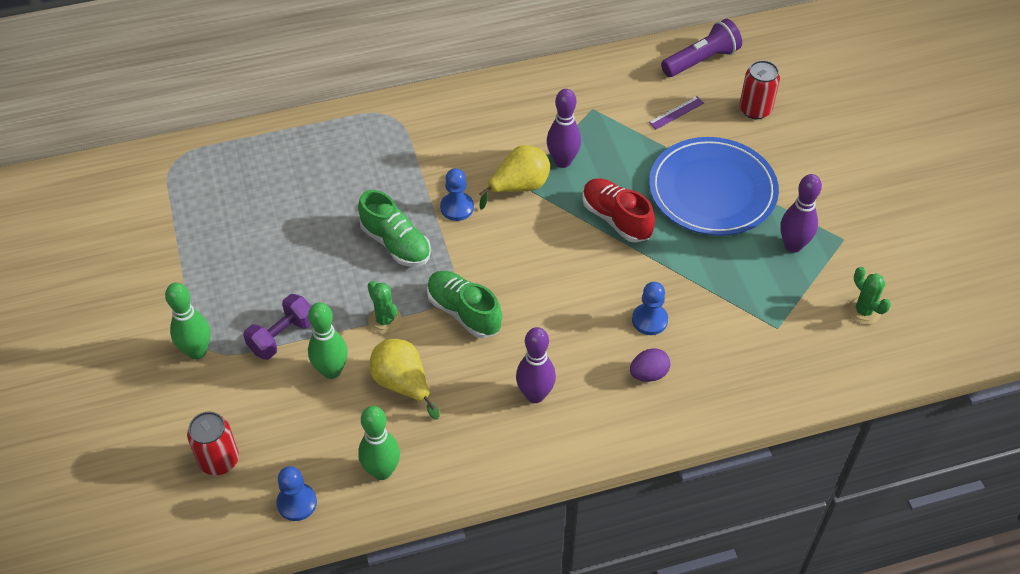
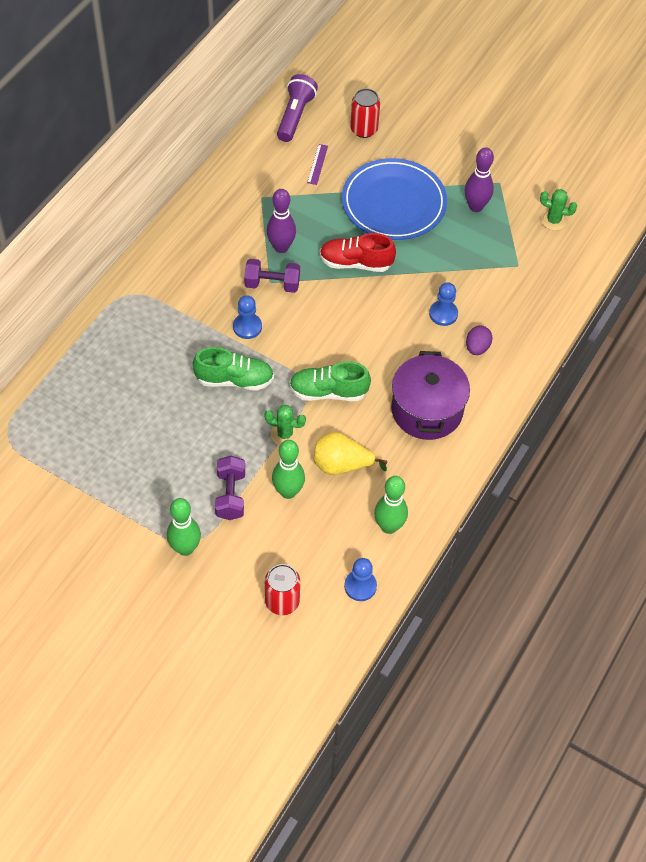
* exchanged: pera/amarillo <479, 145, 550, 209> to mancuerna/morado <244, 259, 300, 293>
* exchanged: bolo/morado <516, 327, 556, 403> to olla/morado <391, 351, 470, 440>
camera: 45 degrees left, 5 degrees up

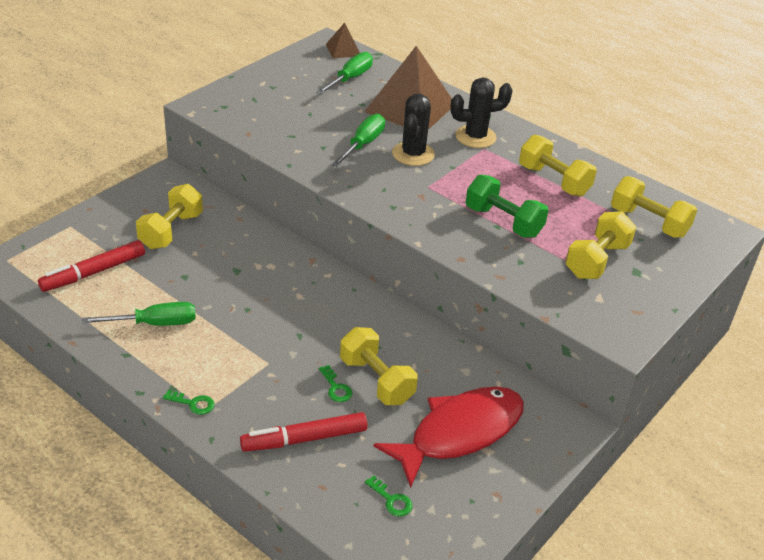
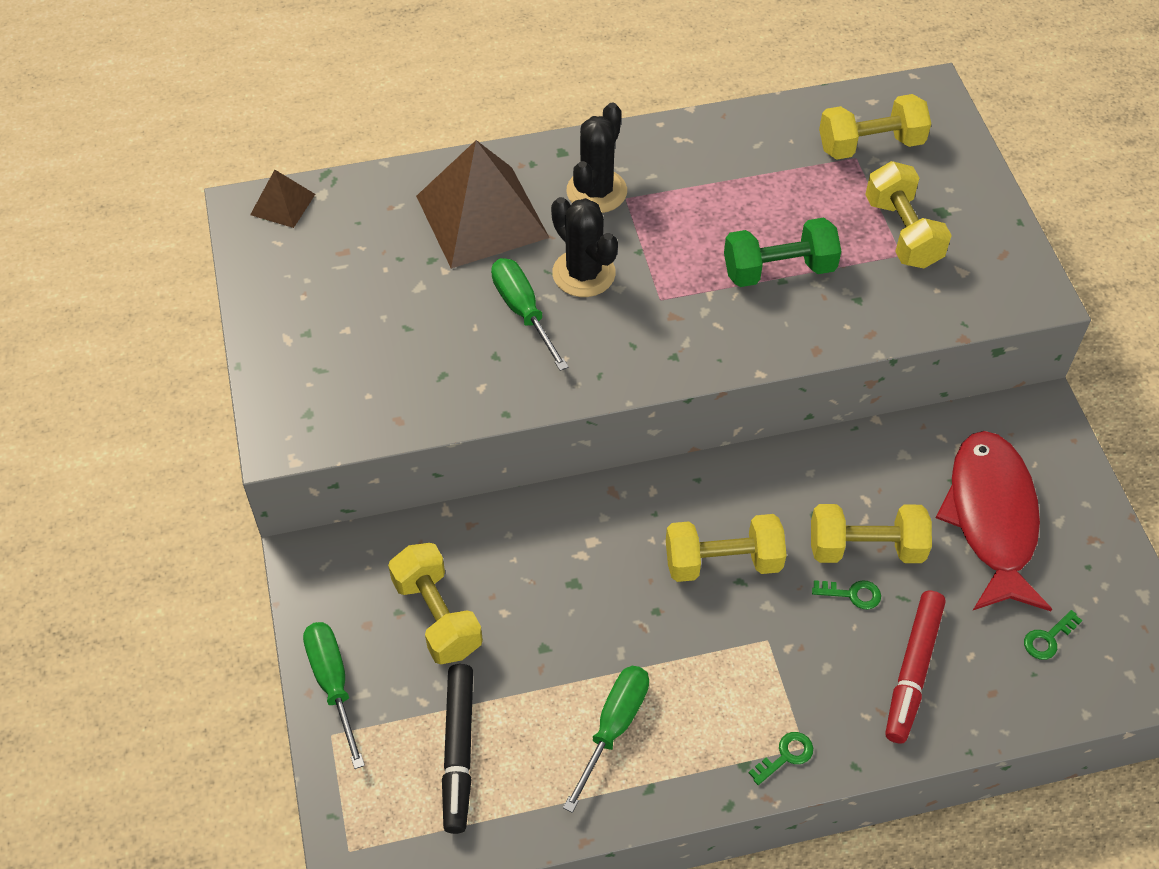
* relocated: destornillador/verde <316, 52, 373, 94> to <303, 622, 365, 769>
* relocated: mancuerna/amarillo <519, 135, 597, 197> to <666, 514, 787, 582>
* colour: rotulador/rojo <38, 240, 145, 292> to rotulador/negro <442, 664, 473, 834>
* spun: llave/verde <365, 476, 413, 517> = <1024, 610, 1082, 660> 150 degrees clockwise
camera: 50 degrees left, 15 degrees up

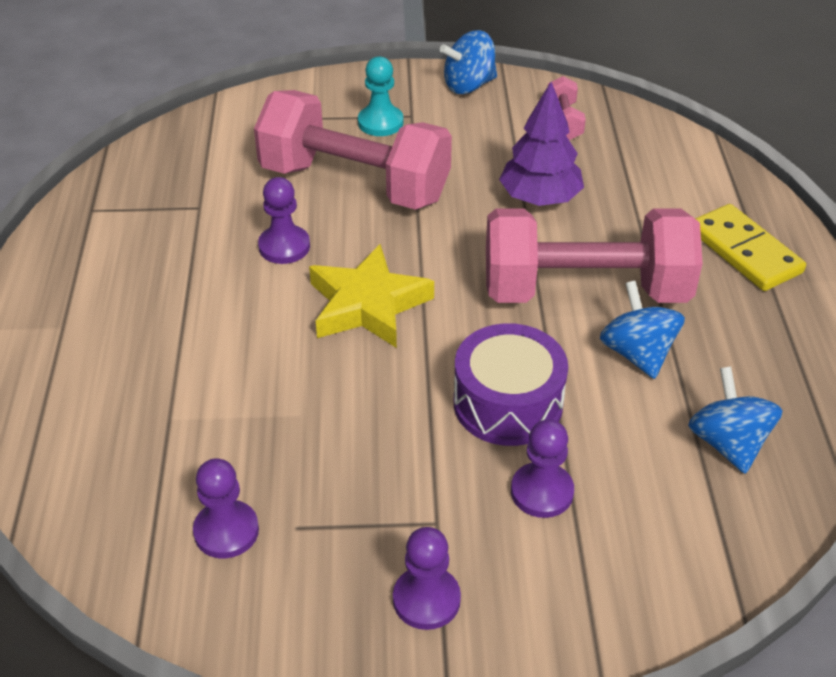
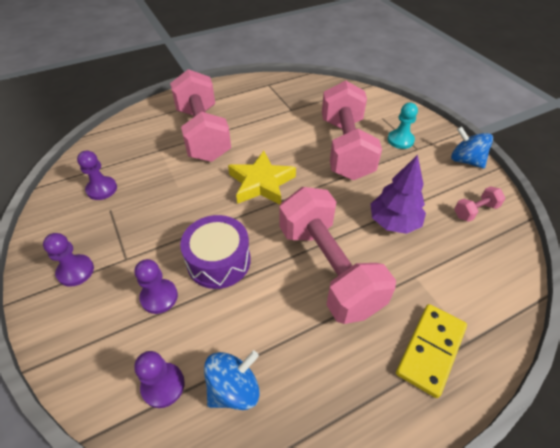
* relocated: peón/morado <258, 177, 310, 264> to <134, 351, 185, 408>
* missing: peonza/azul <600, 281, 685, 379>
* appeared: mancuerna/rosa <170, 69, 231, 162>
camera: 65 degrees right, 5 degrees up

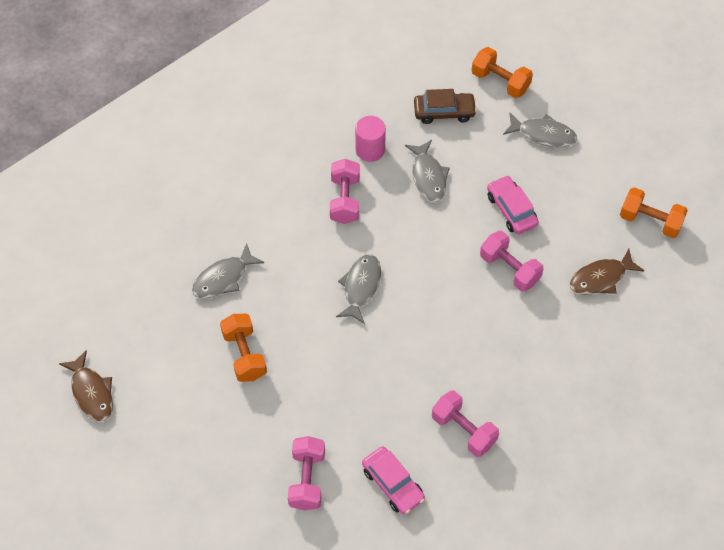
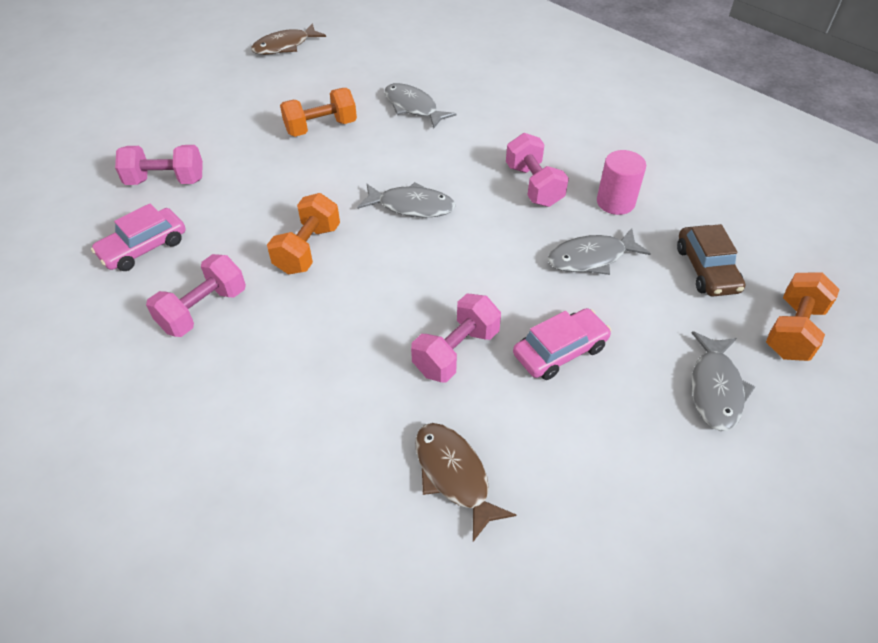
* spun: mancuerna/rosa <330, 159, 360, 224> = <506, 133, 569, 207> 75 degrees clockwise
* relocated: mancuerna/naranja <620, 187, 688, 238> to <267, 193, 340, 275>
camera: 85 degrees right, 10 degrees down

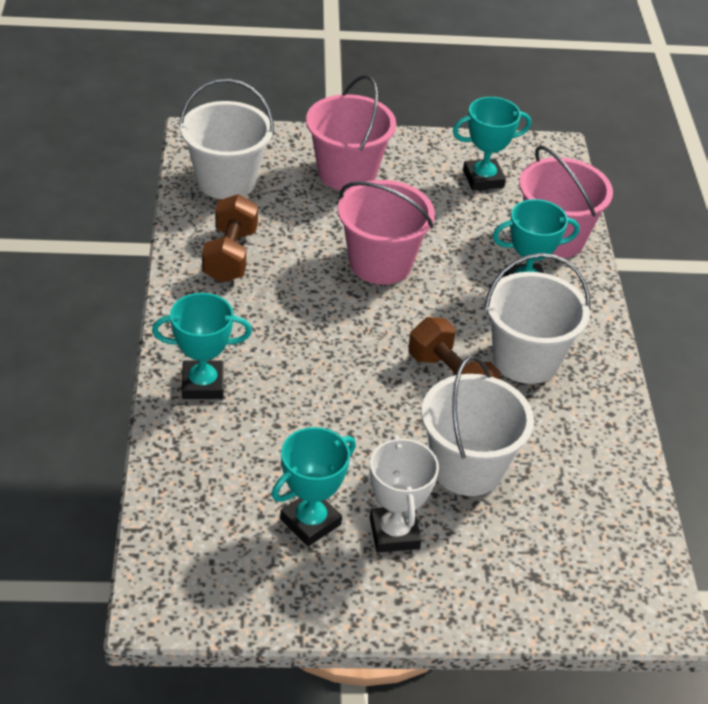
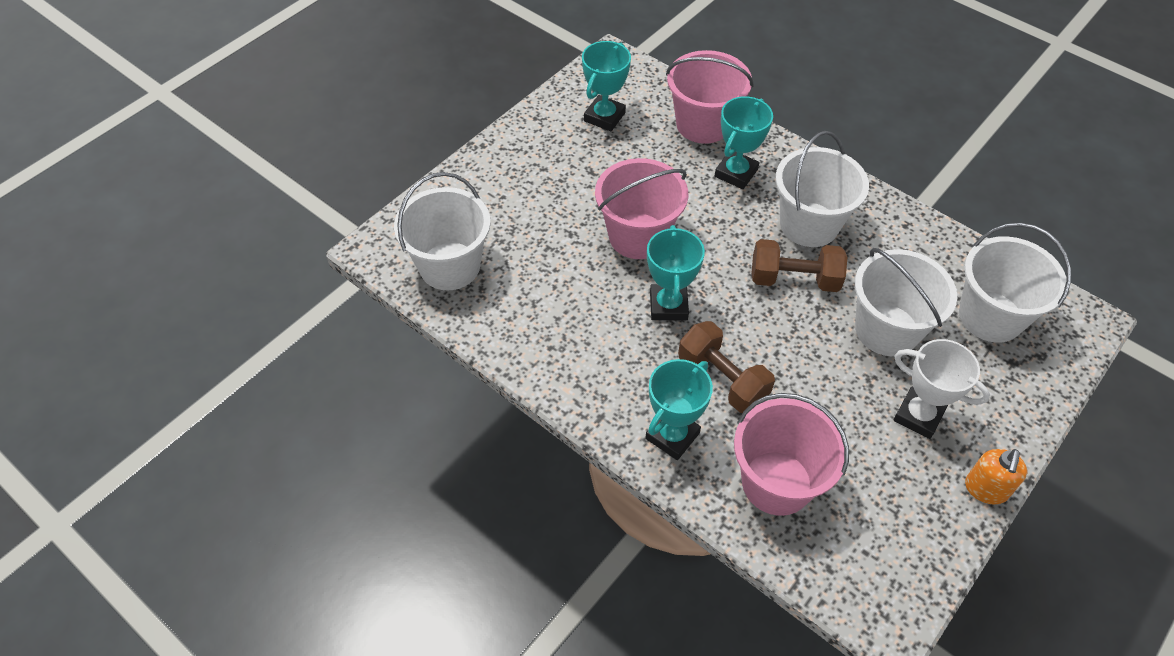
* relocated: balde/rosa <306, 75, 396, 191> to <734, 393, 849, 516>
* relocated: mancuerna/marrón <202, 194, 258, 283> to <678, 321, 775, 413>
* relocated: trofeo/turquesa <272, 427, 356, 546> to <647, 225, 705, 320>
* appeared: balde/blanco <959, 223, 1071, 343>
* appeared: dispensador de jabón/naranja <965, 449, 1027, 504>
camera: 45 degrees left, 10 degrees up

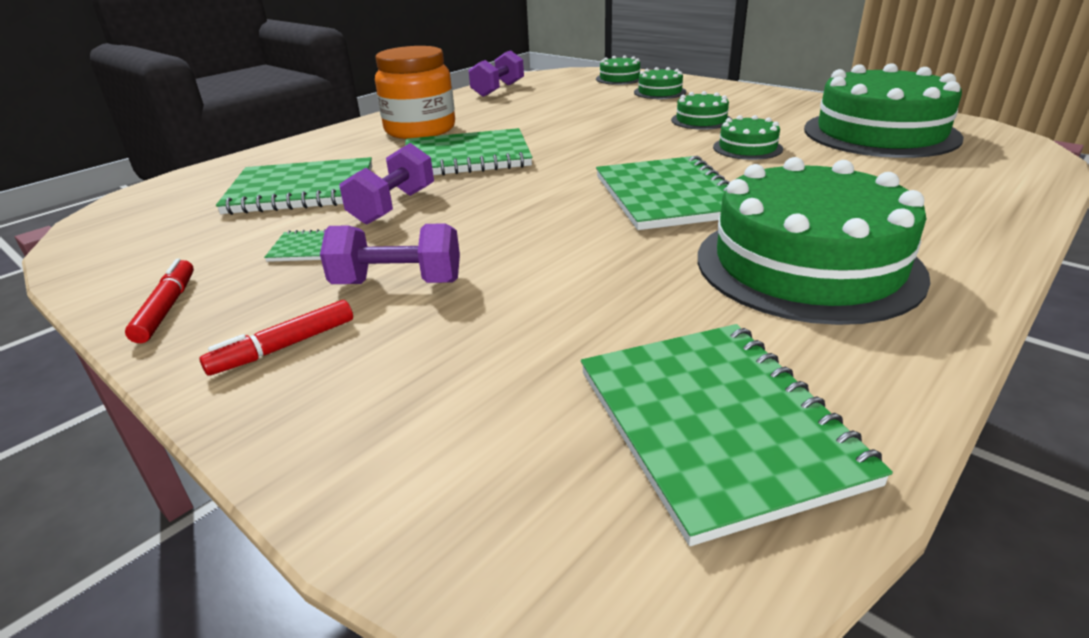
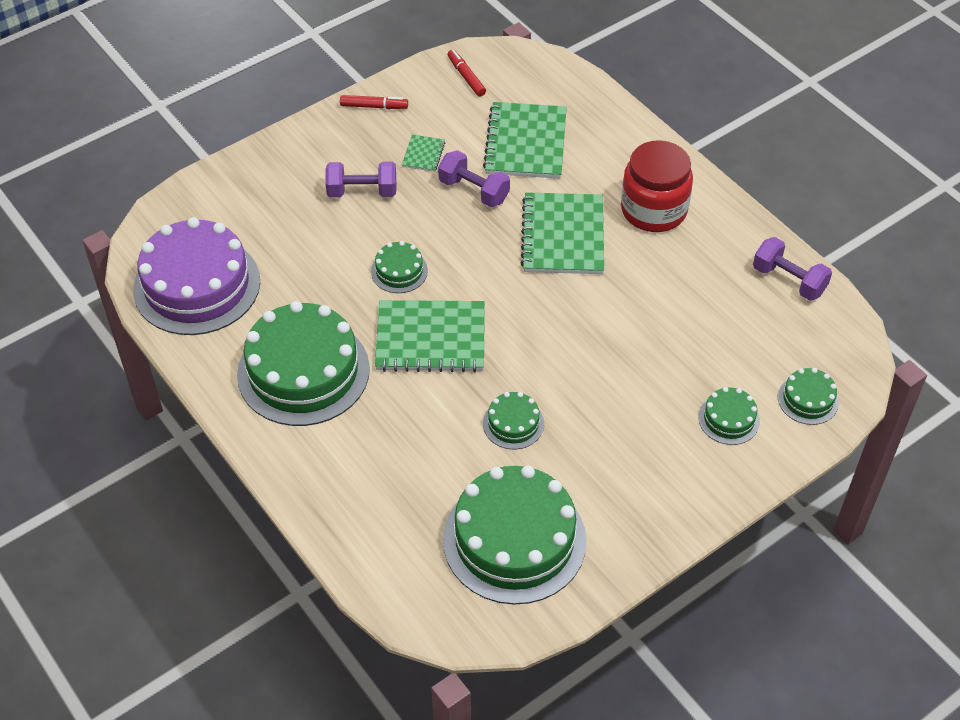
* colour: tarro/naranja <375, 46, 455, 139> to tarro/rojo <621, 140, 693, 232>
* relocated: tarta/verde <671, 91, 732, 130> to <371, 241, 428, 293>
* spun: mancuerna/morado <320, 223, 460, 284> = <325, 162, 396, 198> 75 degrees clockwise
* relocated: rotulador/rojo <199, 300, 353, 376> to <448, 49, 486, 97>
* exchanged: cuaderno/verde <581, 324, 893, 546> to tarta/morado <133, 217, 260, 335>
camera: 100 degrees right, 20 degrees up

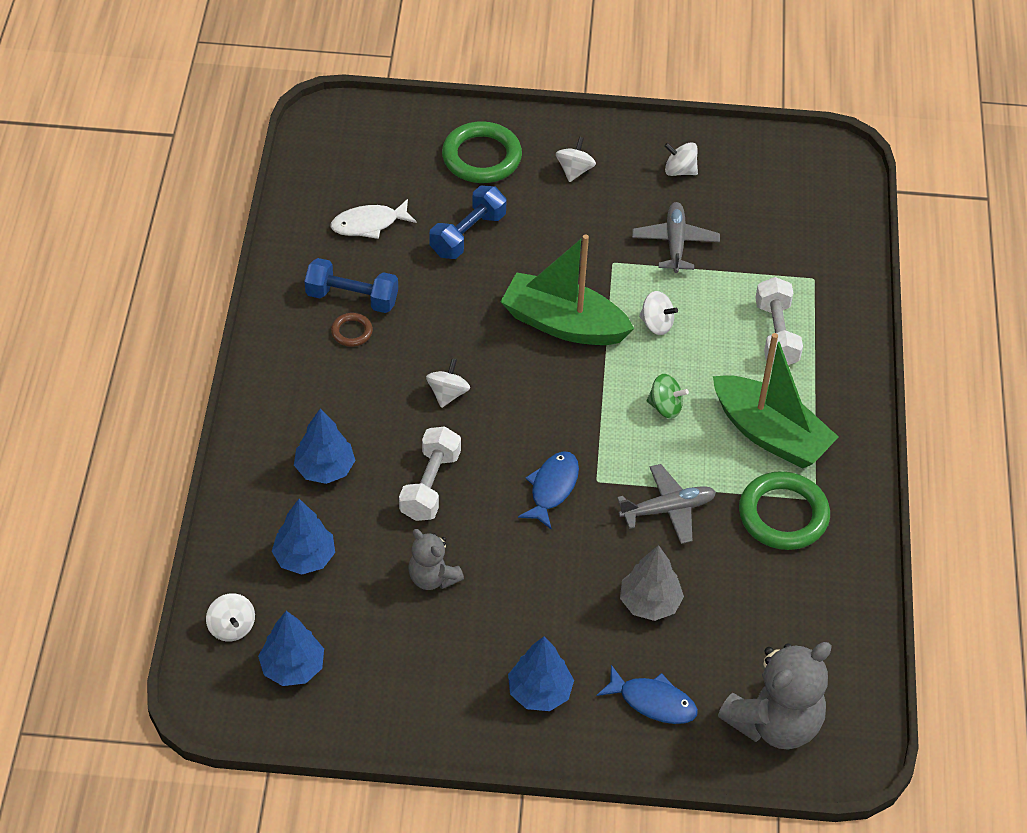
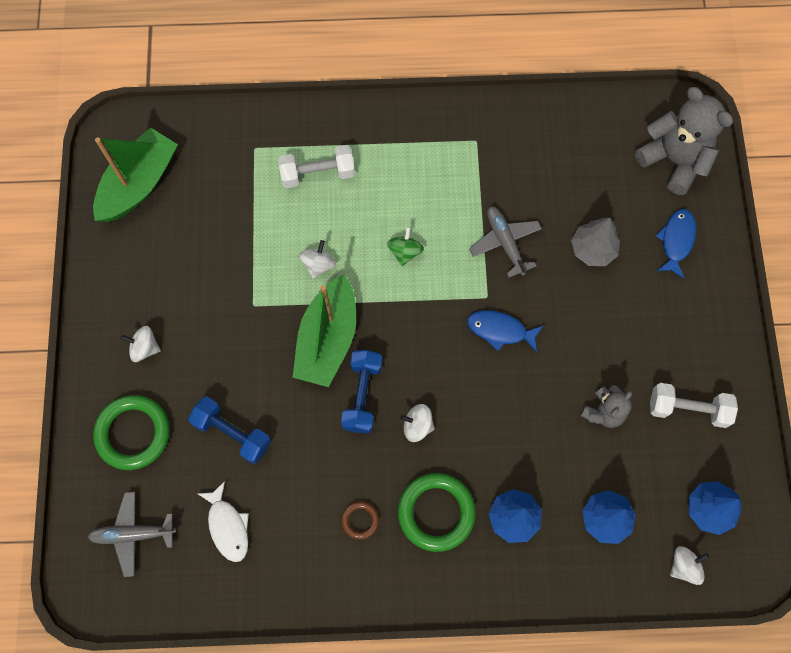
* missing: peonza/blanco <664, 142, 698, 176>
* relocated: avión/gris <632, 202, 720, 273> to <88, 492, 177, 577>
* relocated: mancuerna/azul <304, 258, 398, 313> to <341, 350, 382, 433>
* relocated: barco/verde <713, 333, 839, 469> to <93, 127, 178, 222>
* relocated: mancuerna/blanco <399, 426, 461, 521> to <650, 383, 738, 428>
* relocated: anillo/verde <739, 471, 830, 550> to <398, 473, 476, 552>
* missing: árbol/azul <508, 636, 574, 711>
camera: 95 degrees left, 20 degrees up

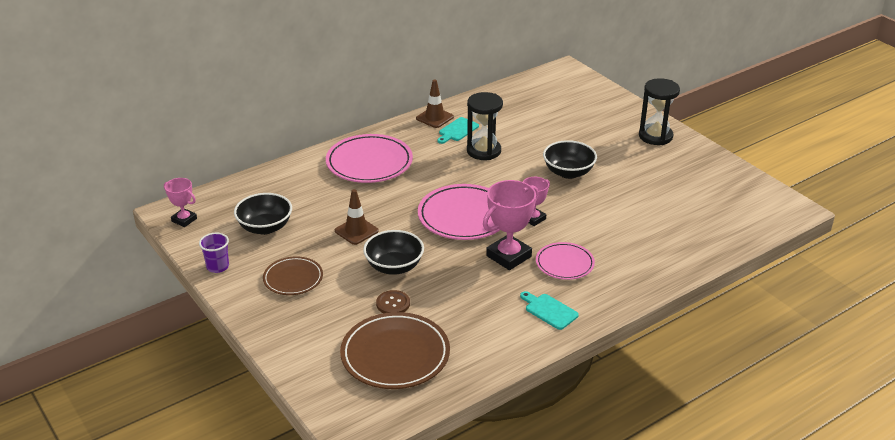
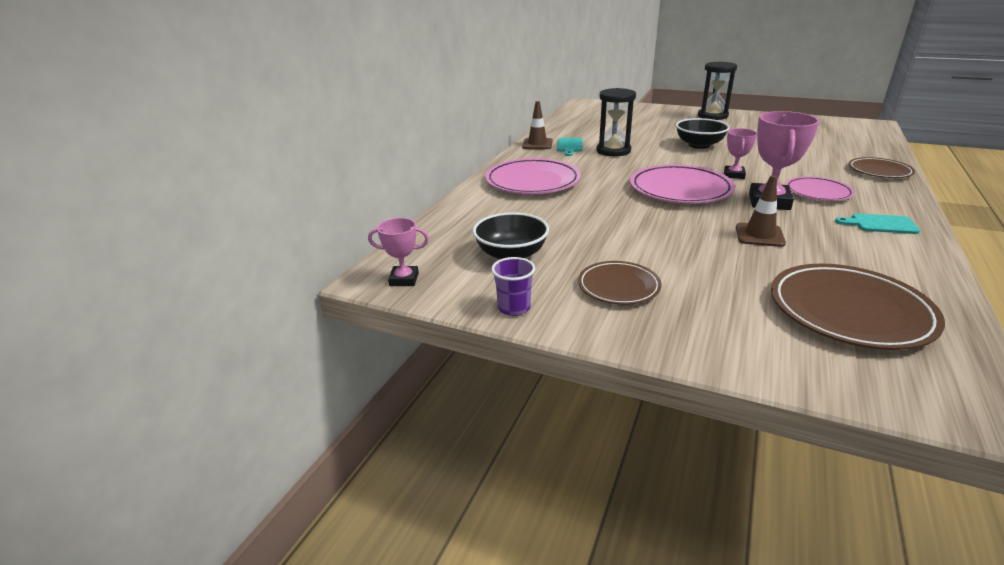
* relocated: cono de tráfico/marrón <335, 189, 379, 245> to <736, 175, 786, 247>
* missing: cuenco/negro <363, 230, 424, 275>
* missing: botón/marrón <376, 290, 410, 313>
* appeared: plato/marrón <848, 157, 915, 178>
camera: 30 degrees left, 5 degrees down

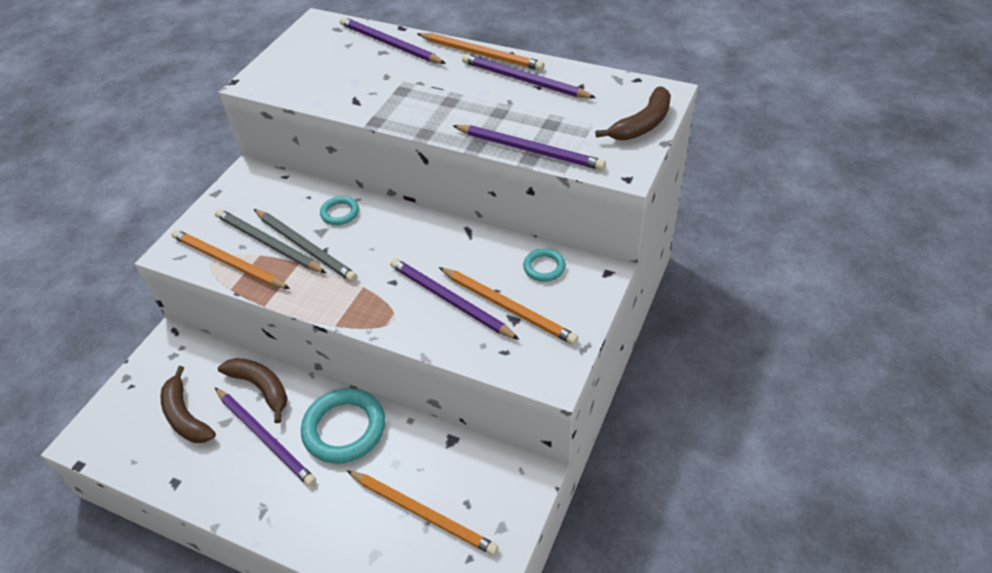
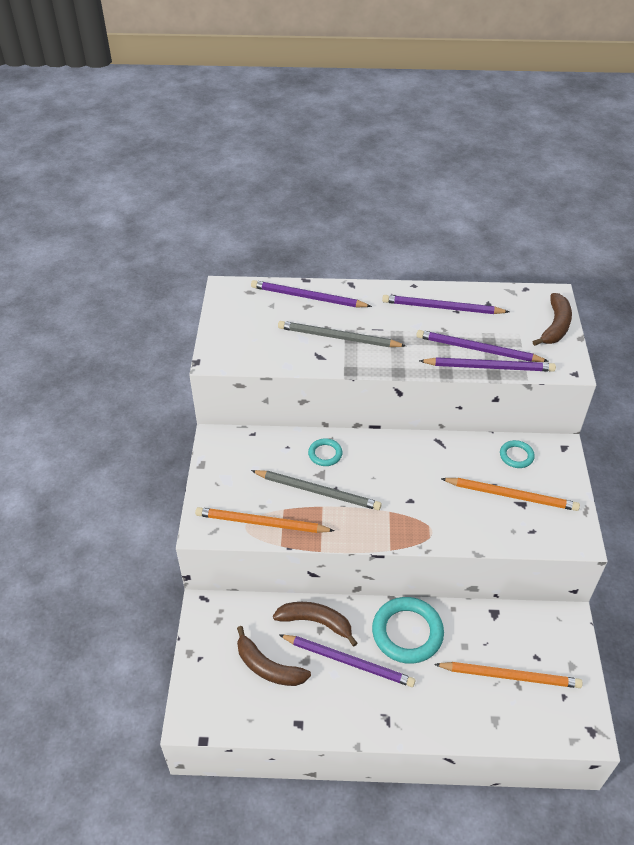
* missing: lápiz/naranja <417, 33, 545, 71>
* relocated: lápiz/gris <215, 209, 326, 273> to <278, 321, 406, 347>
* relocated: lápiz/morado <390, 258, 519, 340> to <416, 330, 549, 362>
camera: 25 degrees left, 0 degrees up

